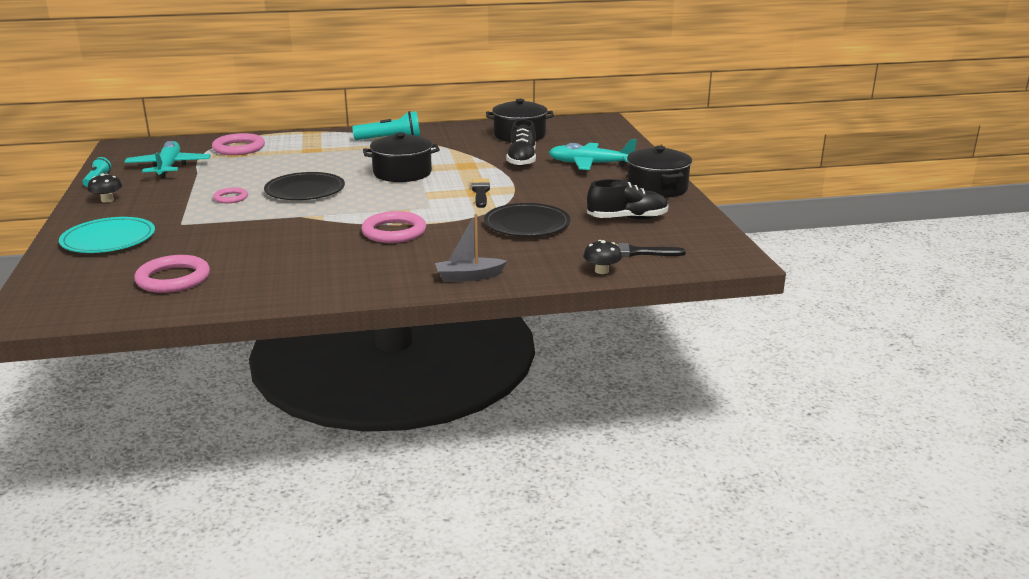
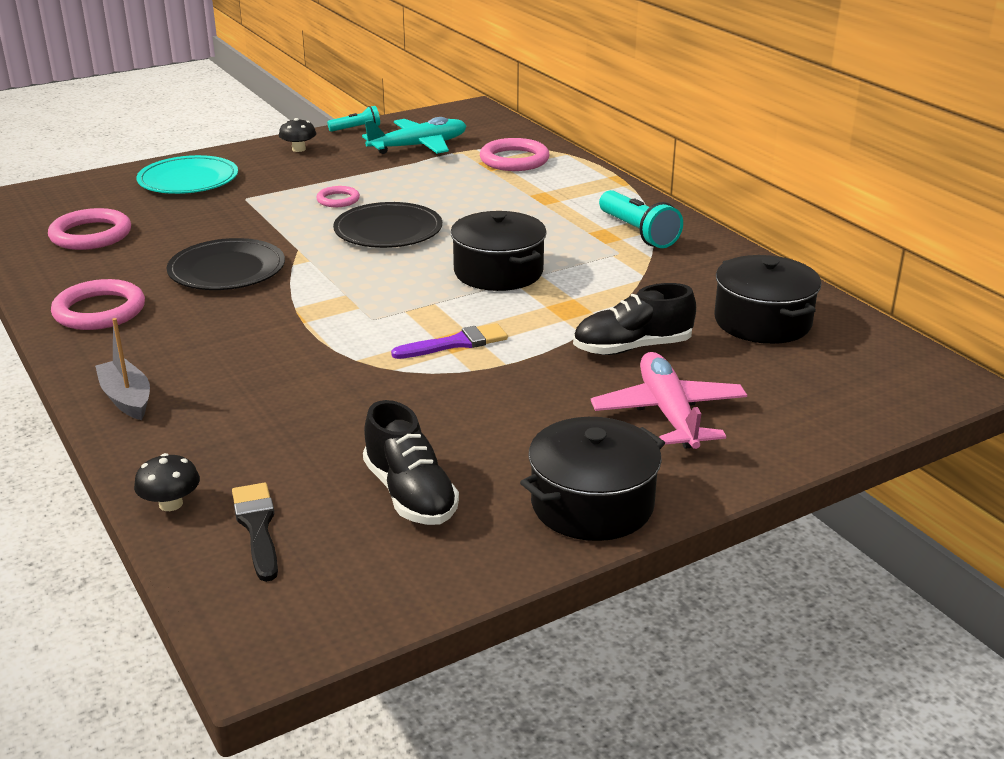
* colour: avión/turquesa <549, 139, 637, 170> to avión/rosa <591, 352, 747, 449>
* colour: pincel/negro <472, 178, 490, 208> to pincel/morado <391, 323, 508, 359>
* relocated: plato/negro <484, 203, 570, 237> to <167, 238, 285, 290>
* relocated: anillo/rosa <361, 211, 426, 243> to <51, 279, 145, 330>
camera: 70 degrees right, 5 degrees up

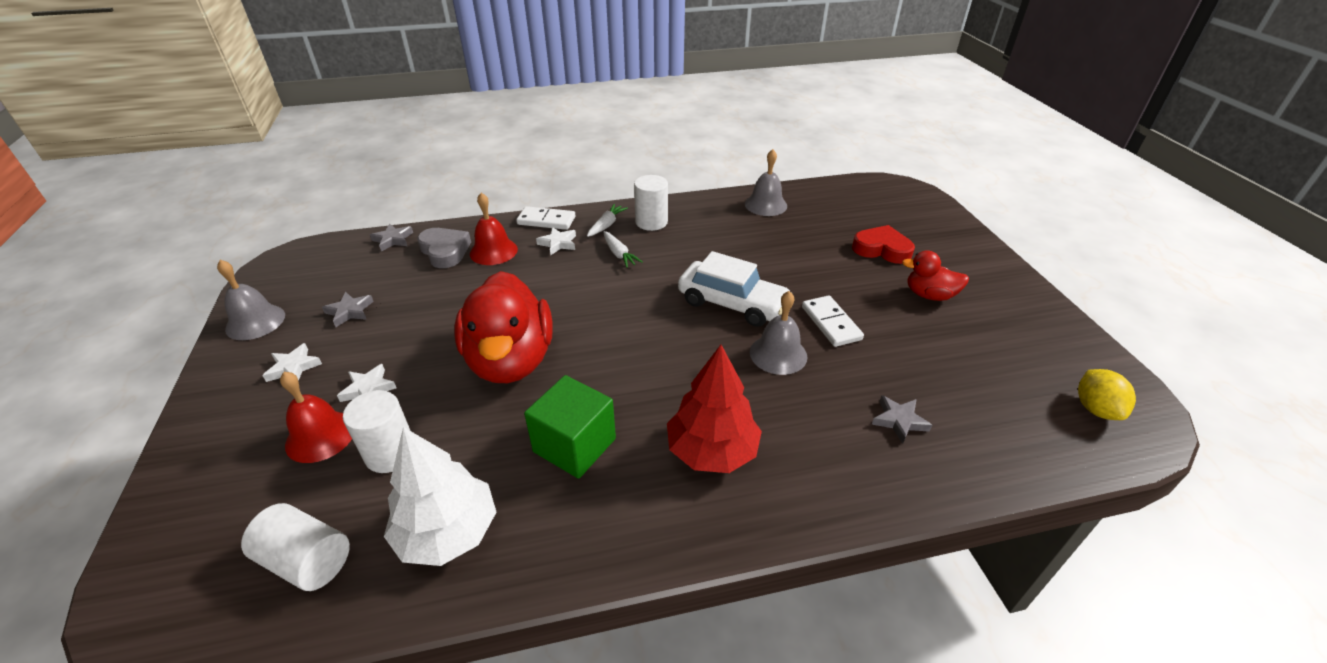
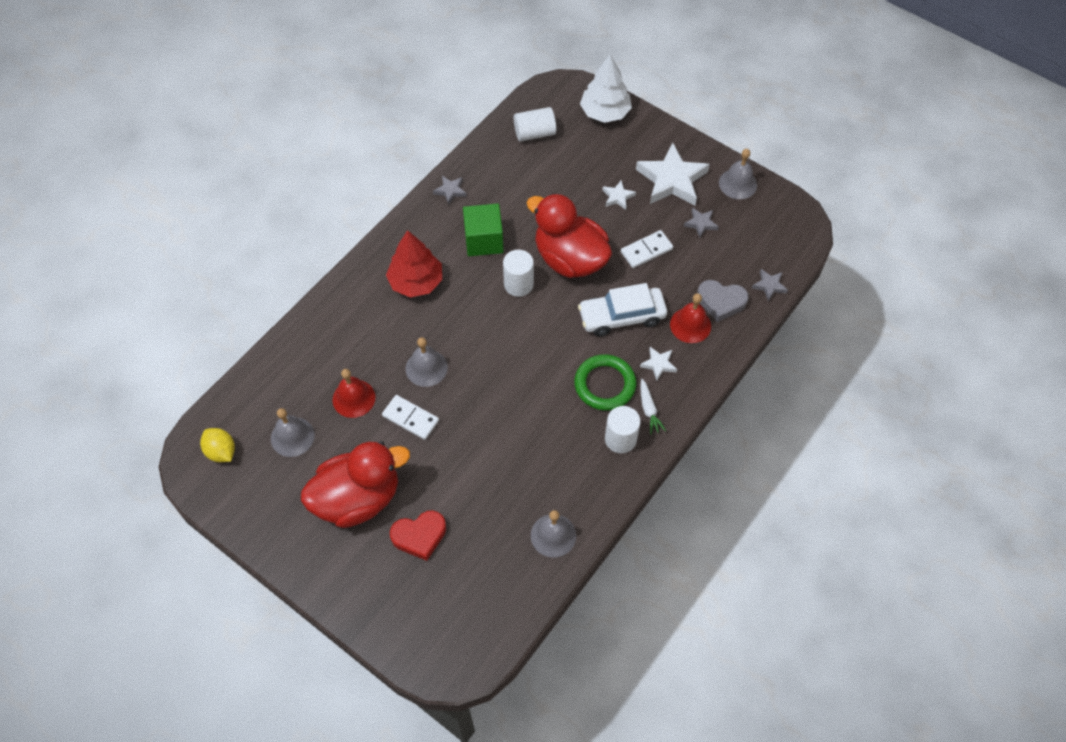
* relocated: ficha de dominó/blanco <516, 206, 575, 230> to <621, 230, 673, 268>
* exchanged: zanahoria/blanco <603, 231, 643, 268> to anillo/verde <574, 354, 636, 411>
* size: pato/rojo <902, 250, 969, 301> = <301, 441, 410, 528> x2.01
* relocated: coche/blanco <678, 251, 792, 327> to <578, 283, 667, 336>
* size: estrella/blanco <262, 343, 322, 382> = <636, 143, 710, 205> x2.17
* relocated: campana/rojo <280, 372, 352, 463> to <333, 369, 375, 418>
* relocated: cilindro/blanco <343, 390, 411, 473> to <503, 250, 534, 297>
* relocated: estrella/gris <872, 395, 932, 443> to <433, 176, 467, 205>
* relocated: árbol/blanco <384, 427, 496, 566> to <580, 54, 632, 123>
* appeared: campana/gris <271, 408, 315, 457>
camera: 140 degrees right, 20 degrees up

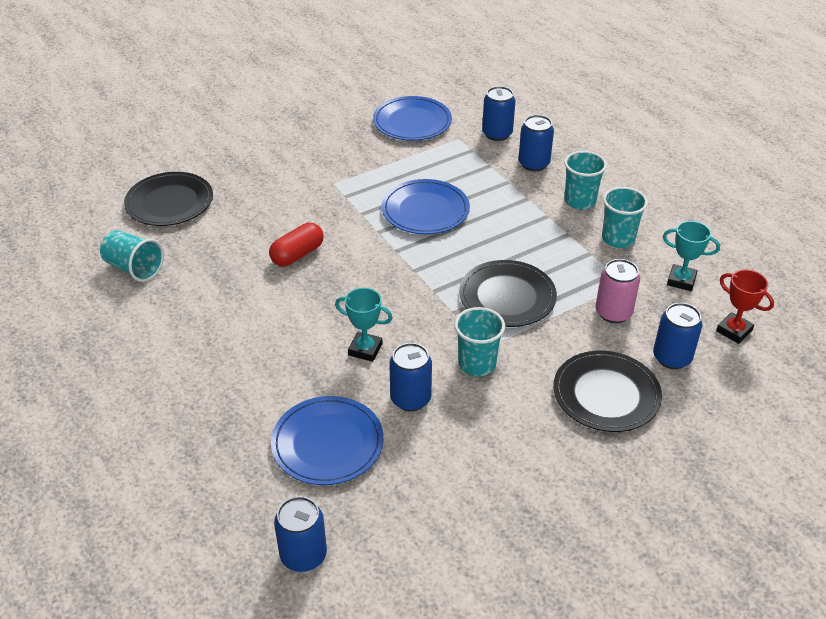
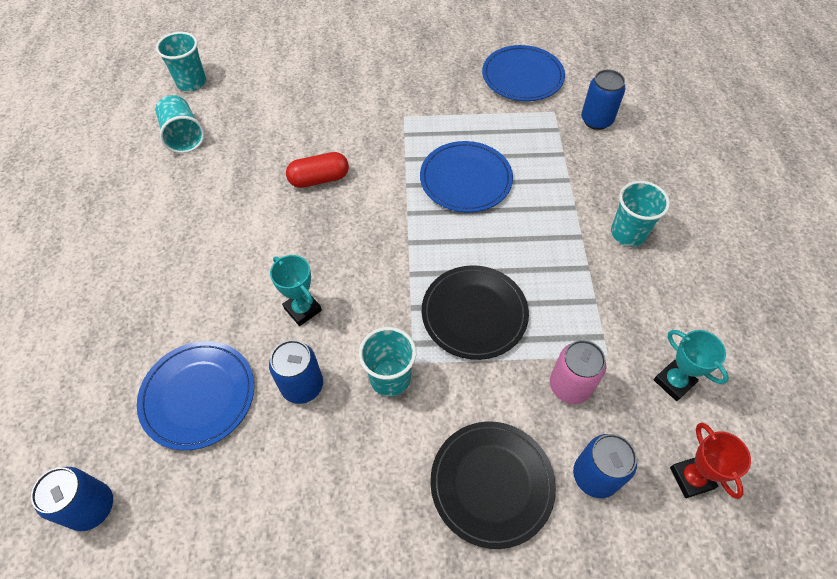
* missing: lata/azul <519, 115, 554, 171>
* missing: plato/negro <124, 172, 213, 226>
* relocated: vaso/turquesa <602, 187, 648, 248> to <156, 32, 206, 91>
camera: 30 degrees right, 15 degrees up

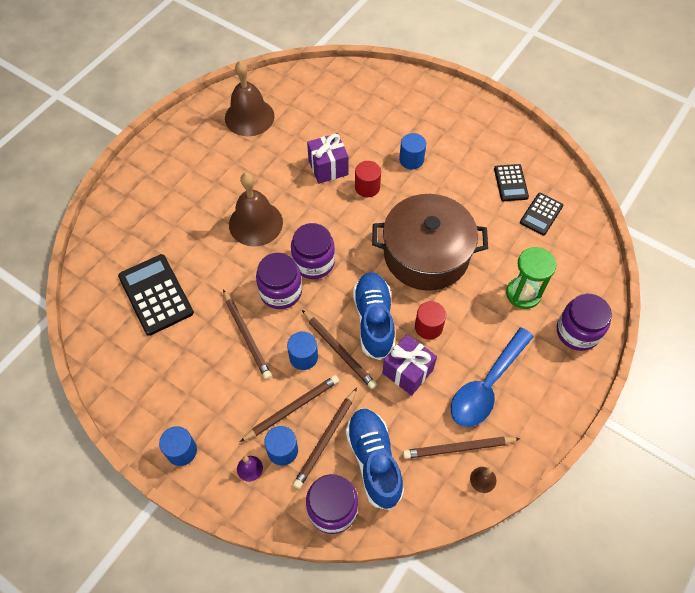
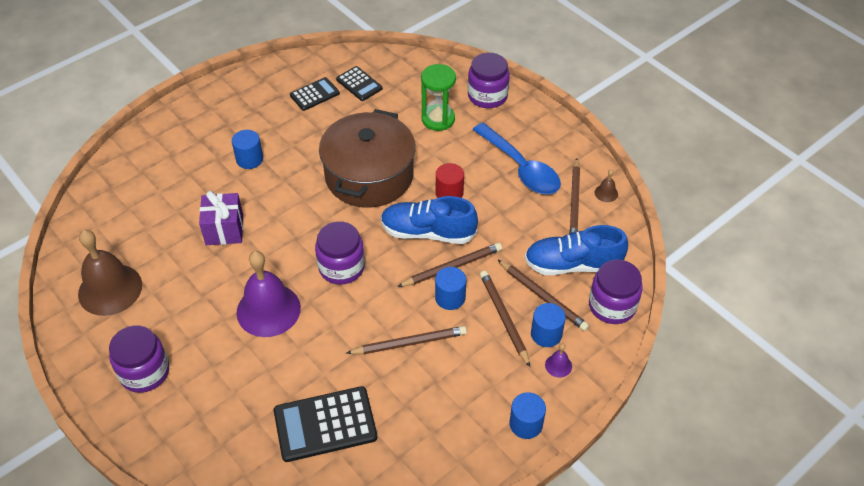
* missing: cilindro/rojo <355, 161, 381, 197>
* spun: calculadora/negro <494, 164, 529, 201> = <290, 77, 340, 111> 45 degrees counterclockwise
* colour: campana/marrón <229, 172, 283, 246> to campana/morado <236, 251, 301, 337>
* relocated: tarro/morado <256, 253, 302, 309> to <109, 325, 169, 393>
* missing: regalo/morado <383, 334, 437, 396>
camera: 75 degrees left, 10 degrees down

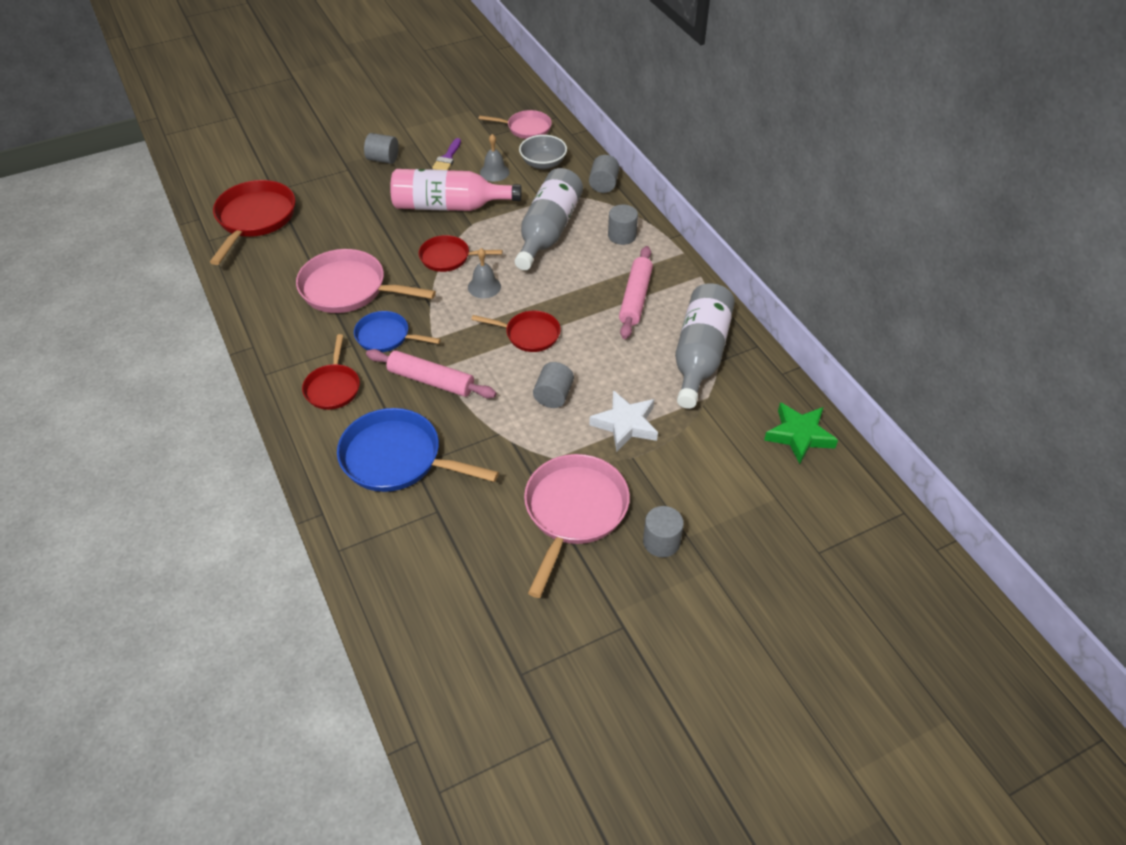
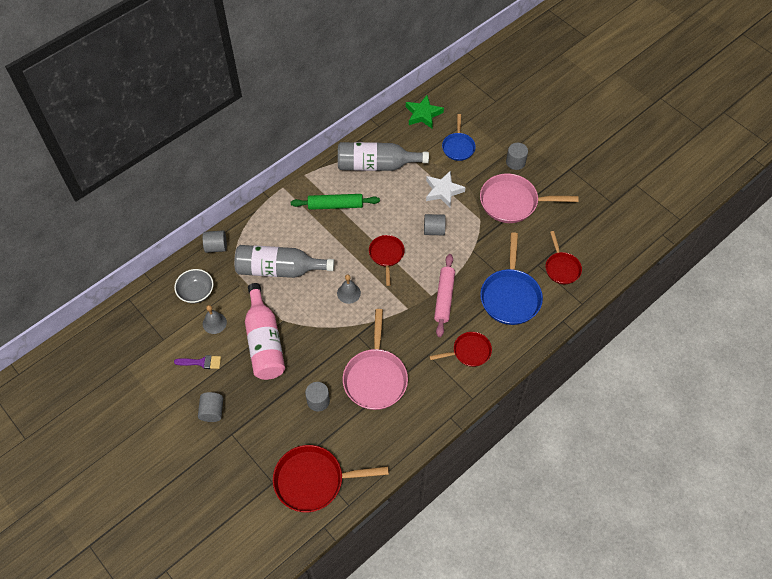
* missing: sartén/rosa <479, 110, 552, 139>
* relocated: cilindro/gris <608, 205, 638, 245> to <305, 382, 330, 412>
* relocated: sartén/rojo <419, 235, 502, 272> to <546, 231, 582, 284>
* colour: rodillo/rosa <619, 246, 653, 339> to rodillo/verde <291, 194, 380, 210>
* relocated: sartén/azul <354, 311, 441, 352> to <442, 114, 476, 161>
camera: 105 degrees left, 10 degrees up

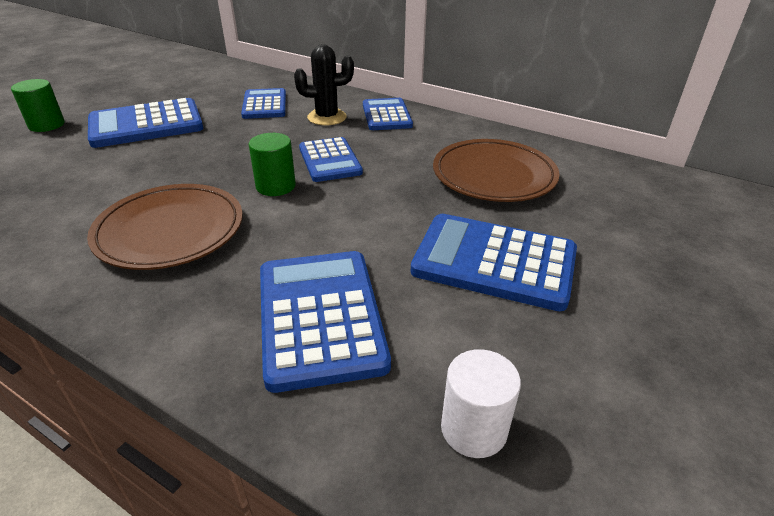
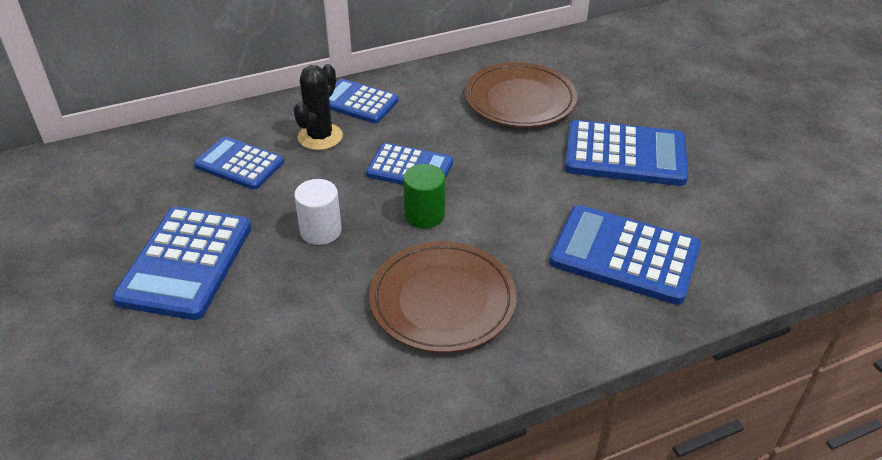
* missing: cilindro/verde <11, 79, 65, 132>
* spun: calculadora/azul <411, 214, 577, 311> = <565, 120, 688, 186> 135 degrees counterclockwise
* relocated: cilindro/blanco <441, 349, 521, 458> to <294, 179, 342, 245>
camera: 55 degrees left, 5 degrees up

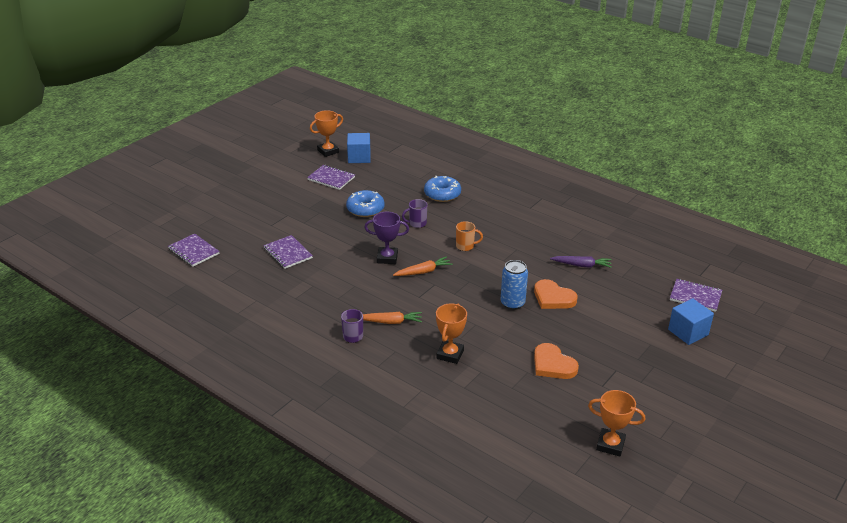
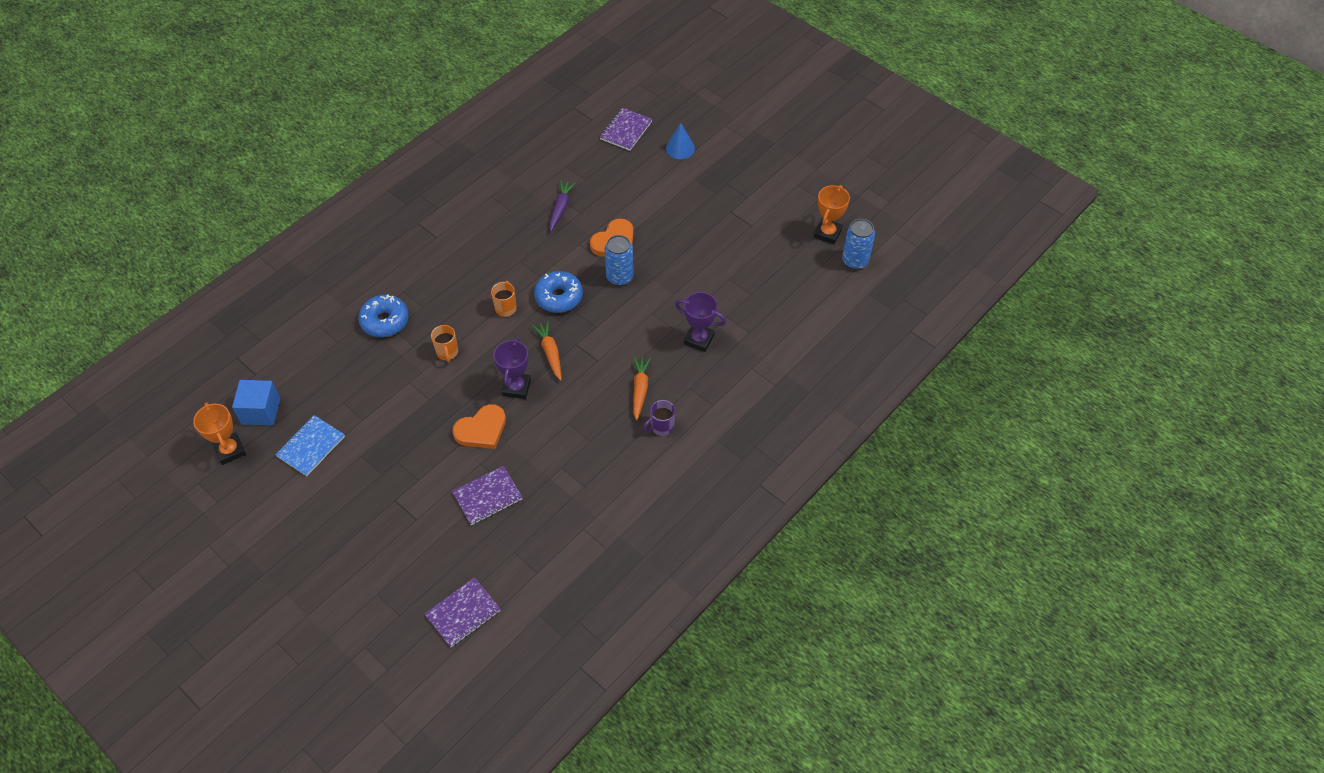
* colour: cuaderno/morado <307, 165, 355, 190> to cuaderno/azul <275, 415, 345, 476>
* relocated: rosquilla/azul <346, 190, 384, 217> to <534, 271, 583, 313>
* colour: taza/morado <402, 199, 427, 228> to taza/naranja <431, 325, 458, 362>
* exchanged: cubo/azul <668, 298, 714, 345> to cono/azul <666, 123, 695, 159>
* colour: trofeo/naranja <436, 303, 467, 364> to trofeo/morado <675, 292, 726, 352>
* relocated: corazón/naranja <534, 343, 579, 379> to <452, 404, 506, 449>
* appeared: lata/azul <842, 219, 875, 269>
camera: 85 degrees left, 20 degrees up

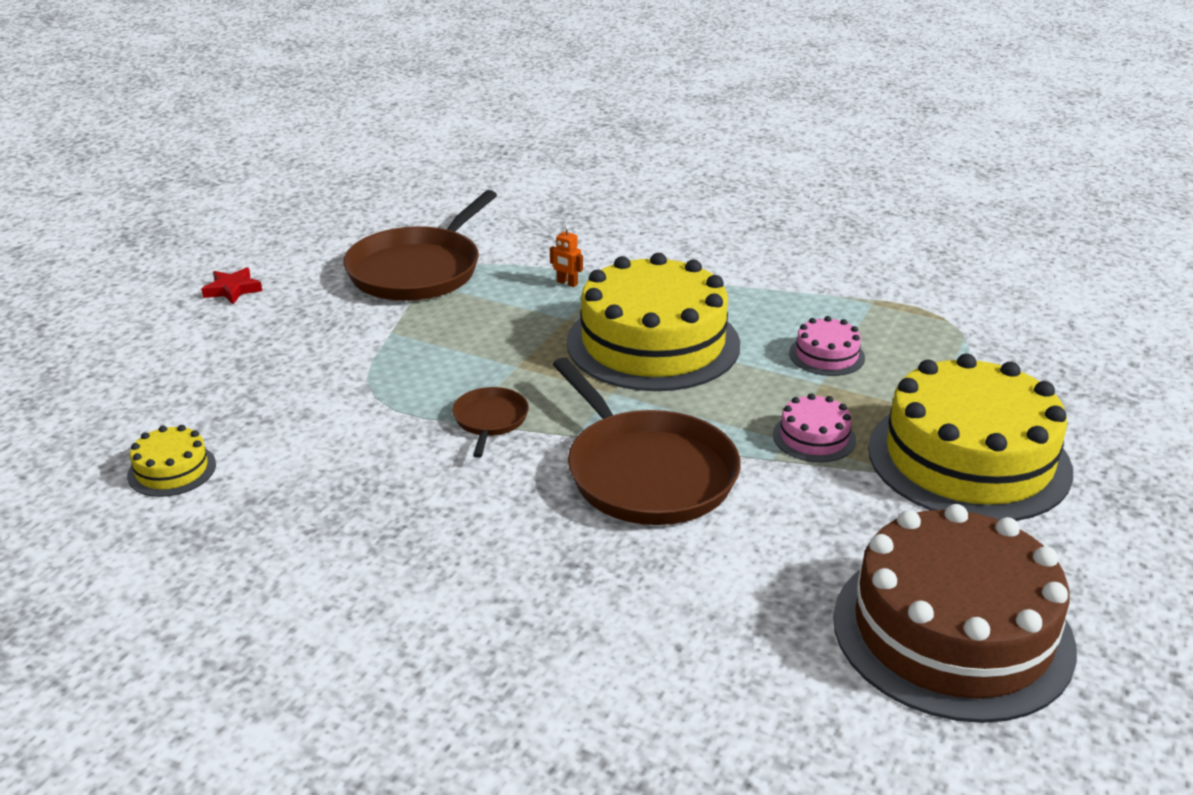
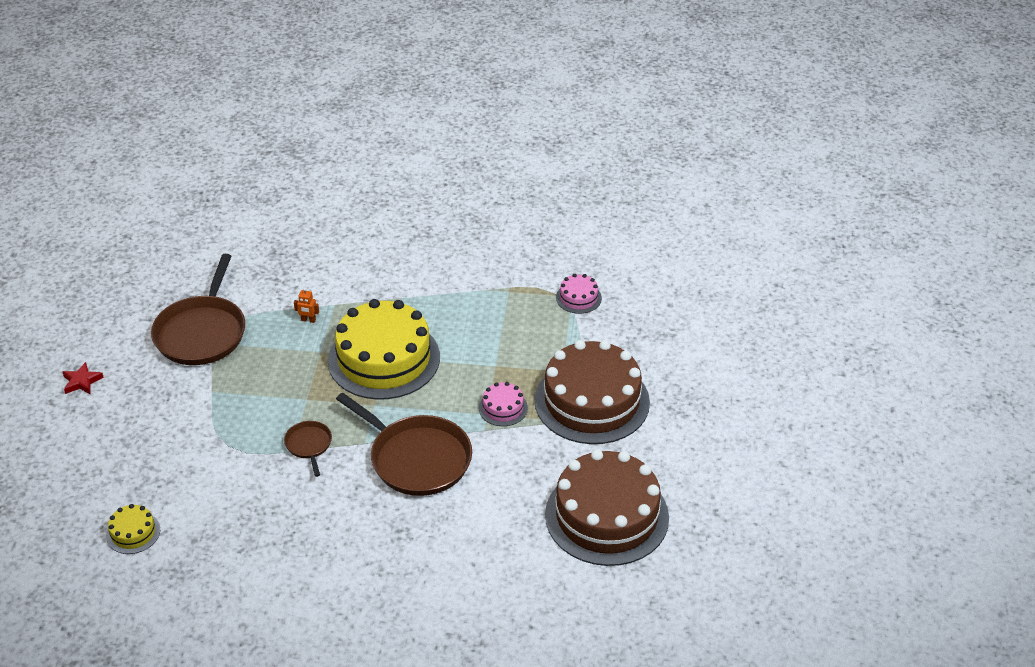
* relocated: tarta/rosa <789, 316, 865, 376> to <556, 274, 602, 314>
* colour: tarta/amarillo <868, 354, 1073, 521> to tarta/marrón <535, 340, 650, 444>
camera: 20 degrees left, 10 degrees up

